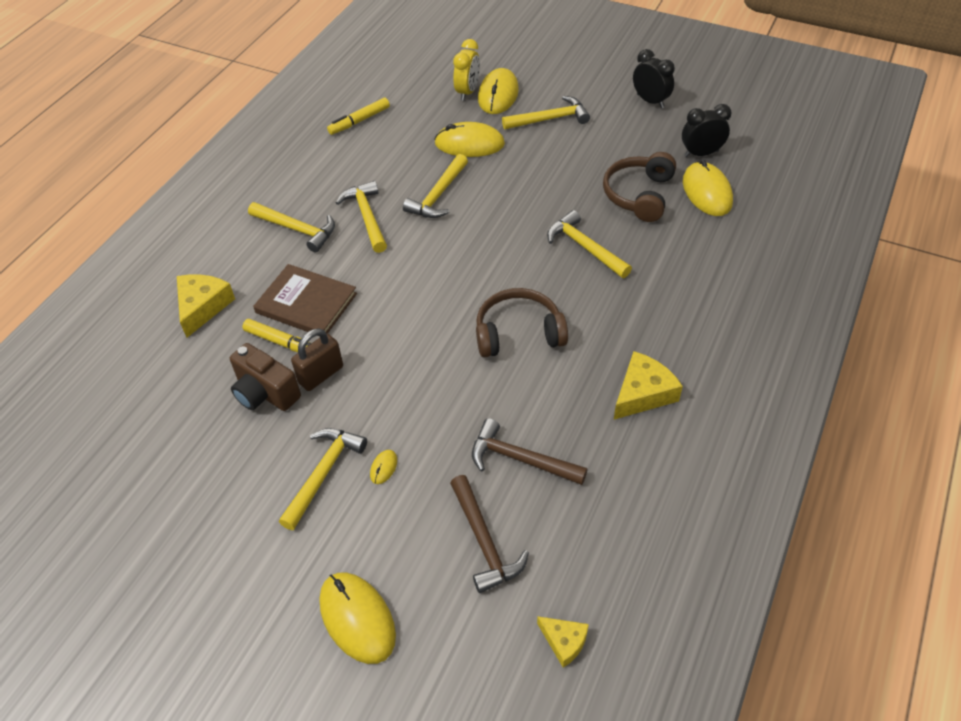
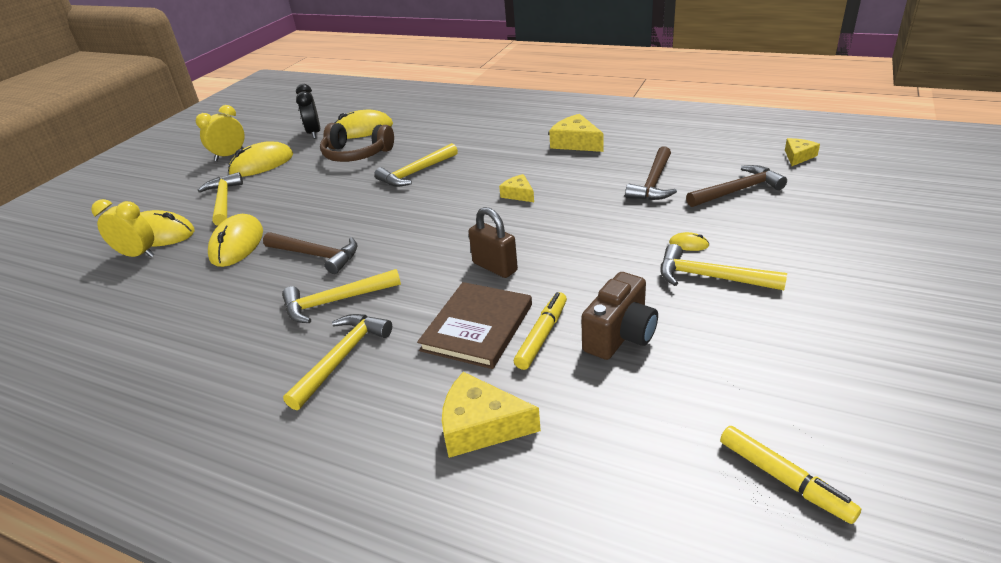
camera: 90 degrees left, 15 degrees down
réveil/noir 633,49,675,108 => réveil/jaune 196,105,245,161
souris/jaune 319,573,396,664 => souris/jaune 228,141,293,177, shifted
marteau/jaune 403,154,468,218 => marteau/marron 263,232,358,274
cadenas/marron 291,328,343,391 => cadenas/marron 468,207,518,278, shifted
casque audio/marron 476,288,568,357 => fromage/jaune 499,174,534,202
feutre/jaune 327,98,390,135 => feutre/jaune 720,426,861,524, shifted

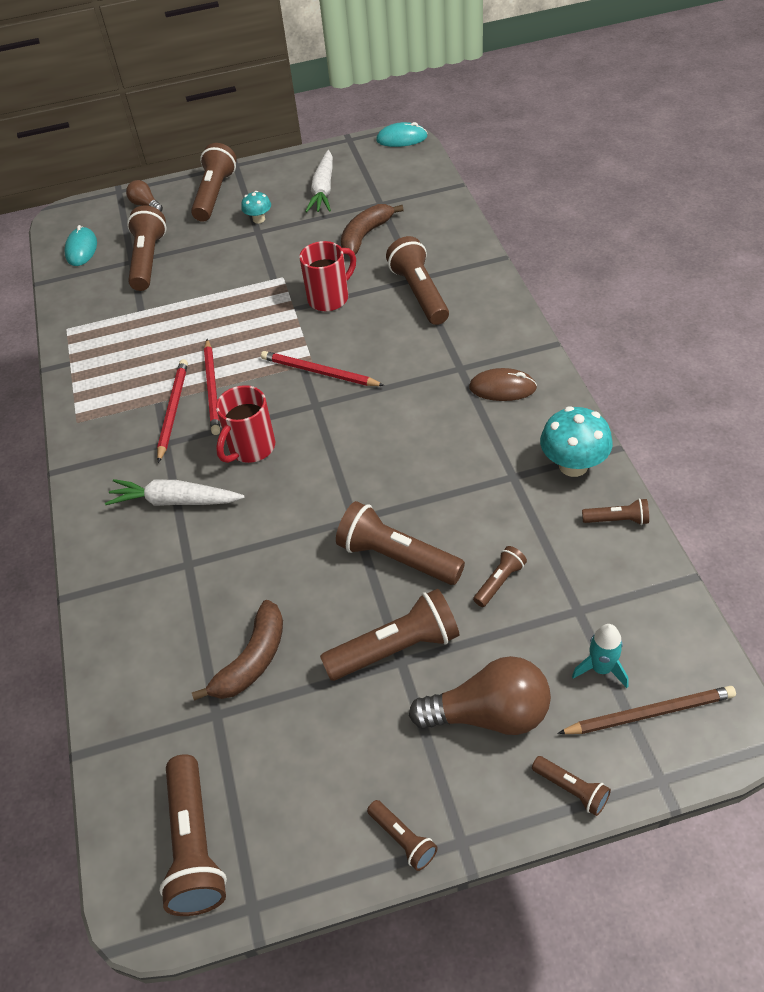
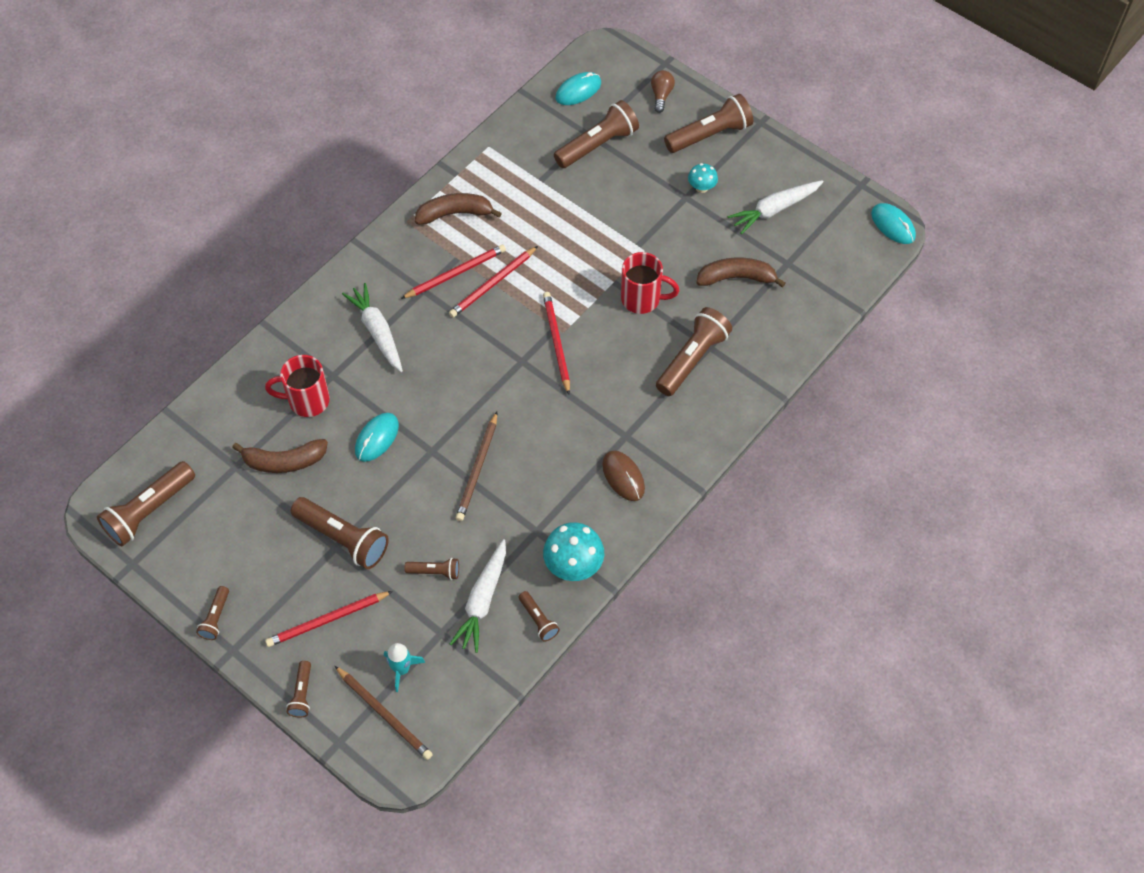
camera: 50 degrees right, 10 degrees up
tasse/rouge 216,385,275,463 => tasse/rouge 265,355,330,417, shifted
ampoule/marron 409,656,551,735 => crayon/rouge 265,591,393,647
nothing => souris/turquoise 355,413,399,462
nothing => banane/marron 415,193,502,225
nothing => carotte/blanc 450,539,506,653
nothing => crayon/marron 456,412,497,521
lampe de poche/marron 336,501,465,585 => nothing

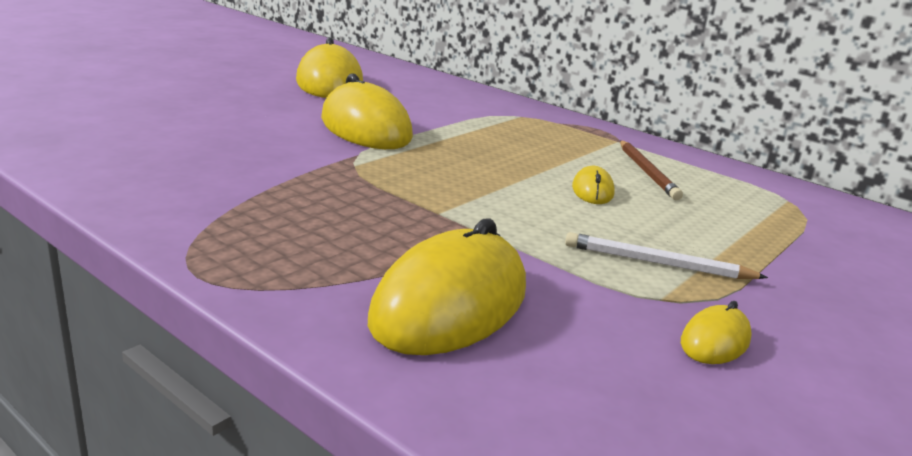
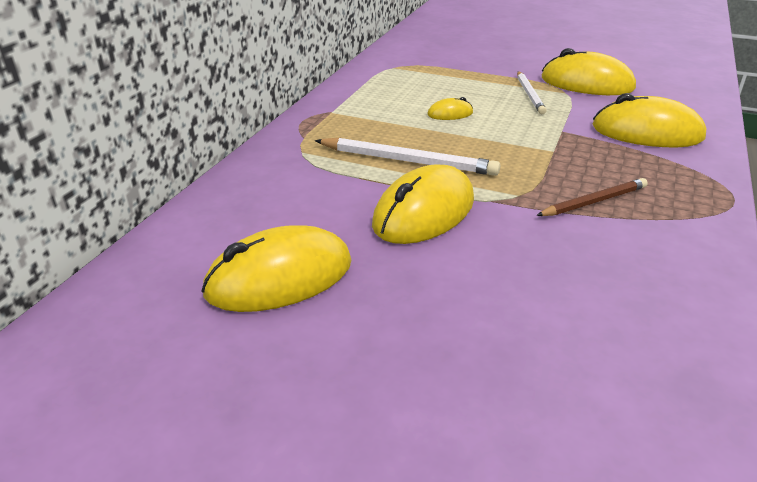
camera: 105 degrees left, 10 degrees up
nothing => crayon/blanc 315,138,501,176
crayon/marron 620,140,683,200 => crayon/marron 536,178,648,216, shifted
souris/jaune 681,301,752,364 => souris/jaune 542,48,636,95, x2.15

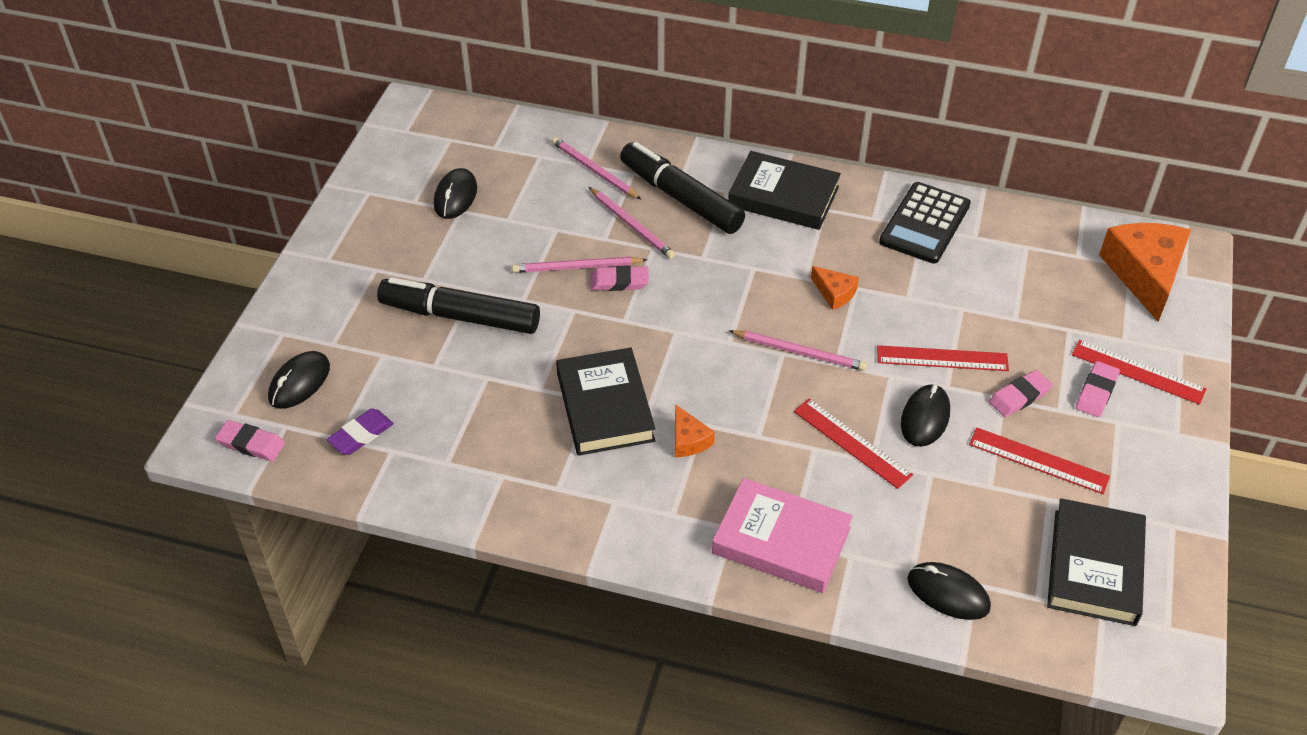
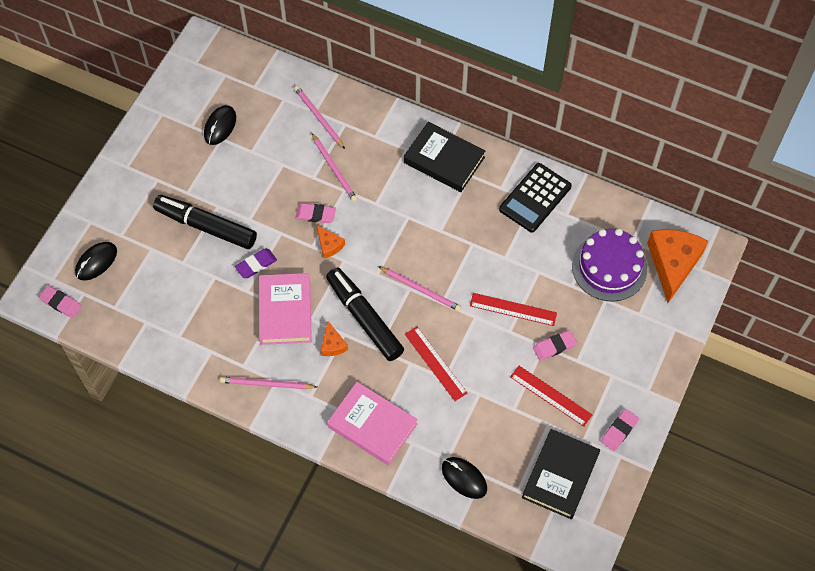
camera: 10 degrees right, 15 degrees up
crayon/rose 512,257,647,273 => crayon/rose 220,377,317,389, shifted
gomme/violet 327,409,394,455 => gomme/violet 235,249,277,278, shifted
livre/noir 556,347,656,456 => livre/rose 259,273,312,345
fromage/orange 811,266,859,310 => fromage/orange 317,225,345,258, shifted
feutre/noir 620,142,745,234 => feutre/noir 326,267,404,361, shifted
nothing => gâteau/violet 572,229,647,302
gomme/rose 1076,361,1120,417 => gomme/rose 601,409,639,451, shifted
souris/noir 901,384,950,447 => nothing
règle/rouge 1072,340,1206,405 => nothing

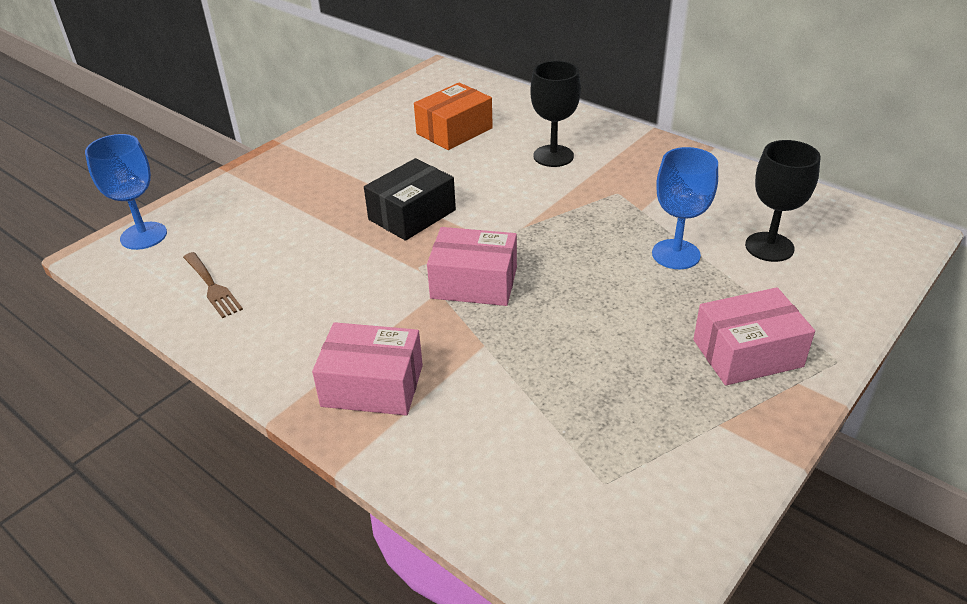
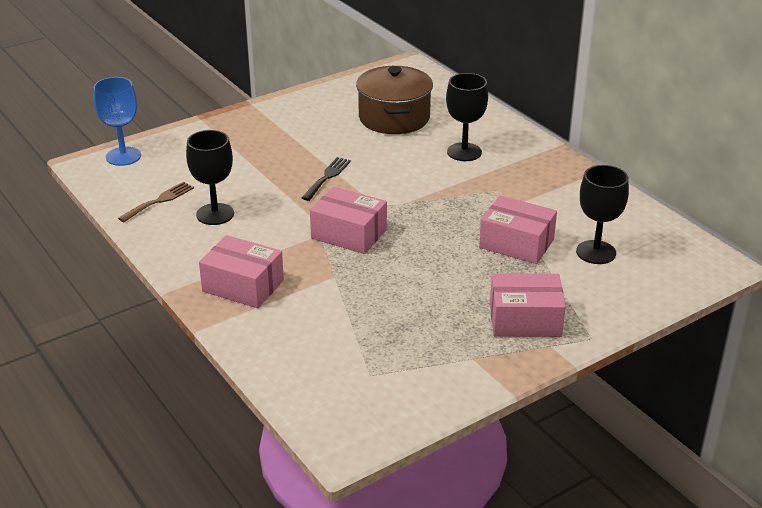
camera: 15 degrees right, 5 degrees down
fourchette/marron 183,252,243,318 => fourchette/marron 118,182,194,222, 120 degrees counterclockwise
nothing => verre à pied/noir 186,130,234,225
boîte/noir 364,158,456,241 => fourchette/noir 302,157,351,201
boîte/orange 414,82,493,150 => marmite/marron 356,66,433,134
verre à pied/bleu 652,147,718,269 => boîte/rose 479,195,557,264

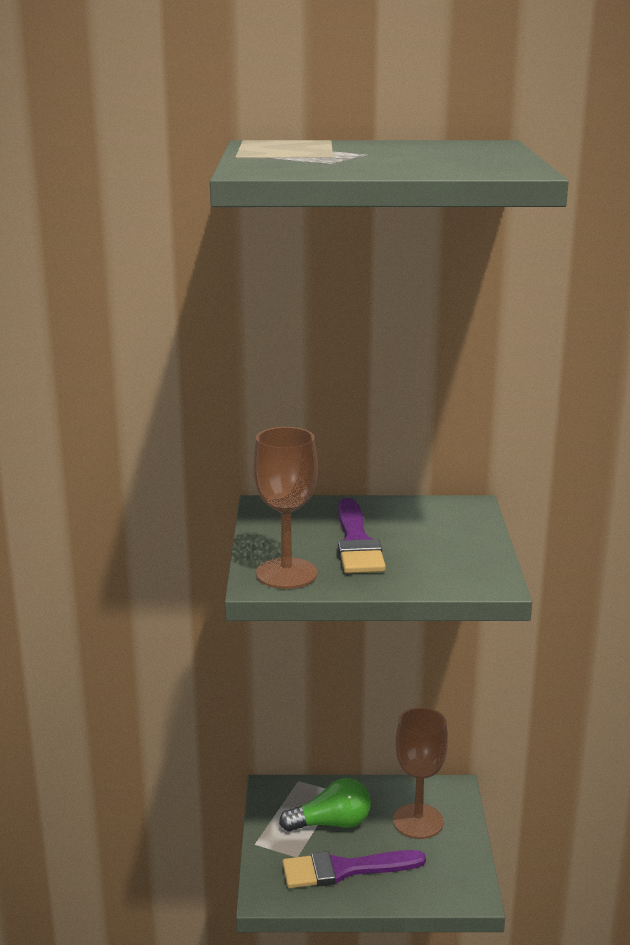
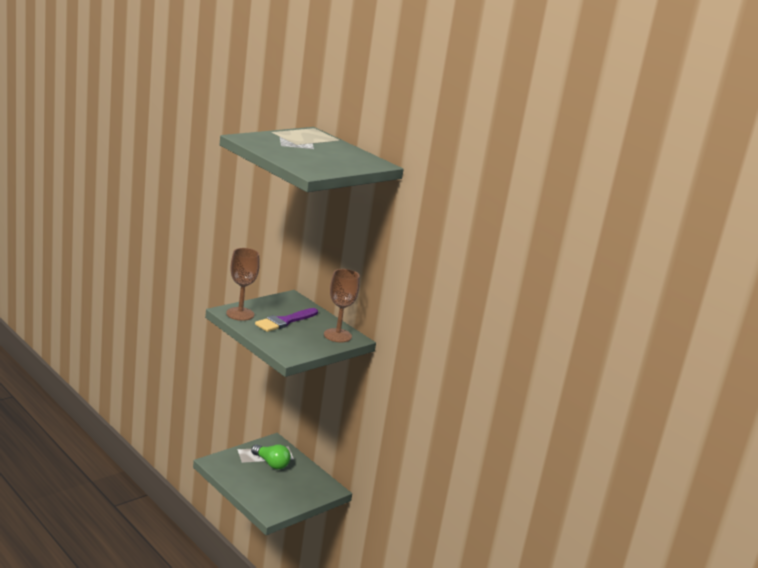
camera: 45 degrees right, 0 degrees up
verre à pied/marron 393,707,448,839 => verre à pied/marron 324,269,360,342, shifted
pinceau/violet 282,850,426,888 => nothing

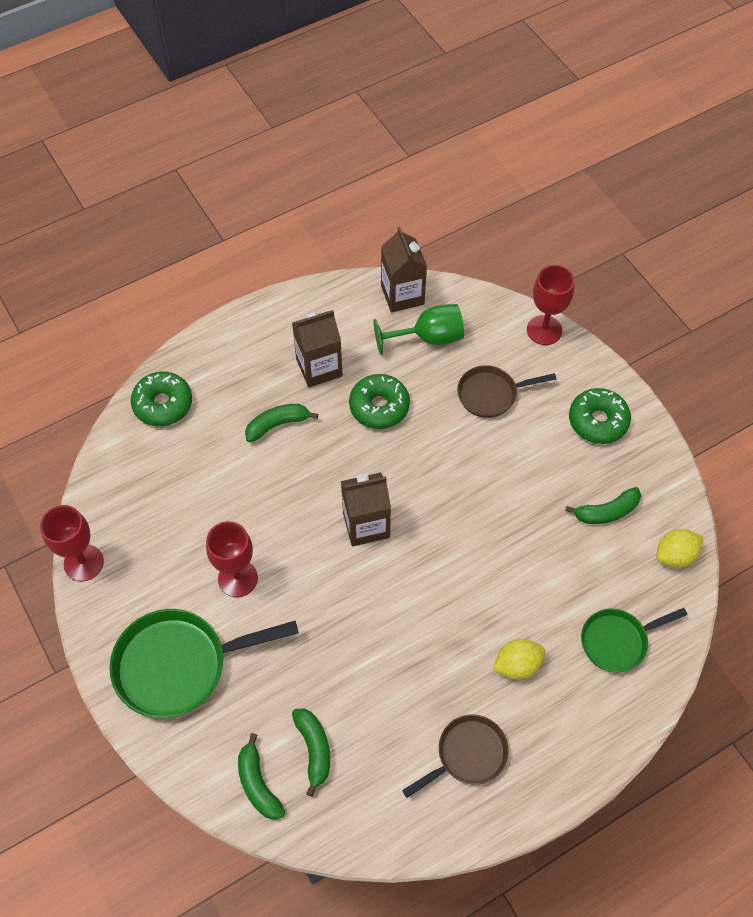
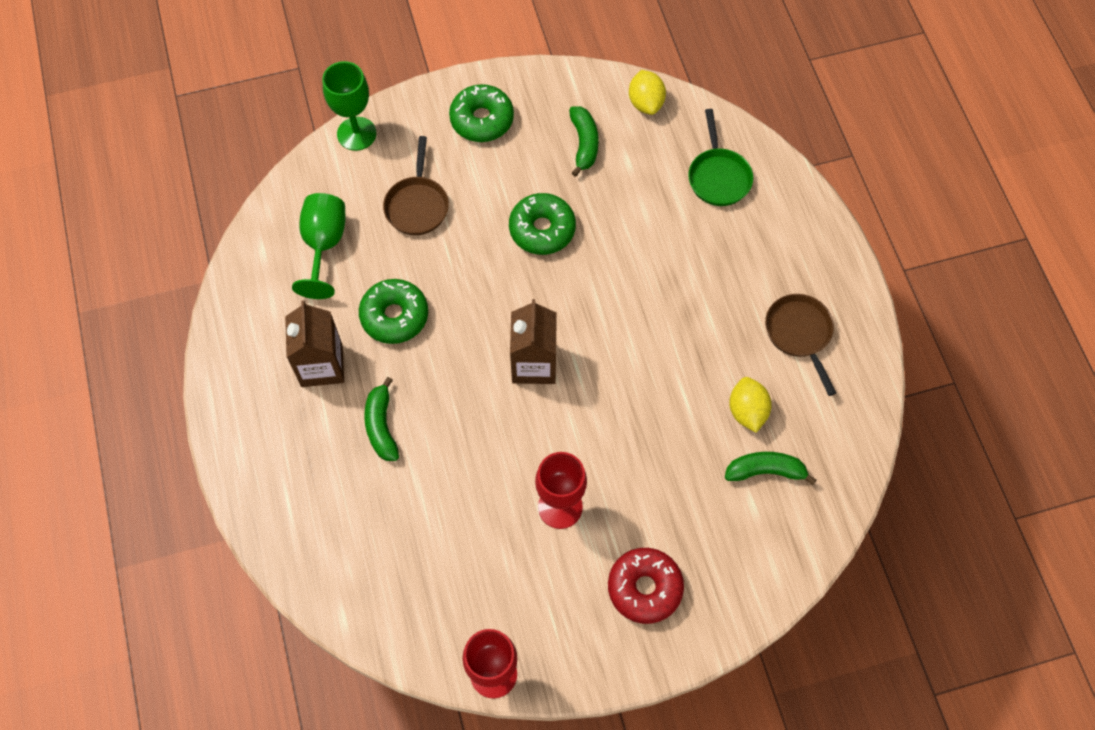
camera: 75 degrees left, 5 degrees up
verre à pied/rouge 527,265,575,345 => verre à pied/vert 322,61,376,151
beignet/vert 131,371,192,426 => beignet/vert 509,193,576,255, shifted
poêle/vert 109,609,299,718 => beignet/rouge 608,548,684,624
citron/jaune 493,639,545,680 => citron/jaune 729,377,772,433, shifted
banane/vert 238,733,285,820 => nothing
brique de lait/marron 381,227,427,313 => nothing

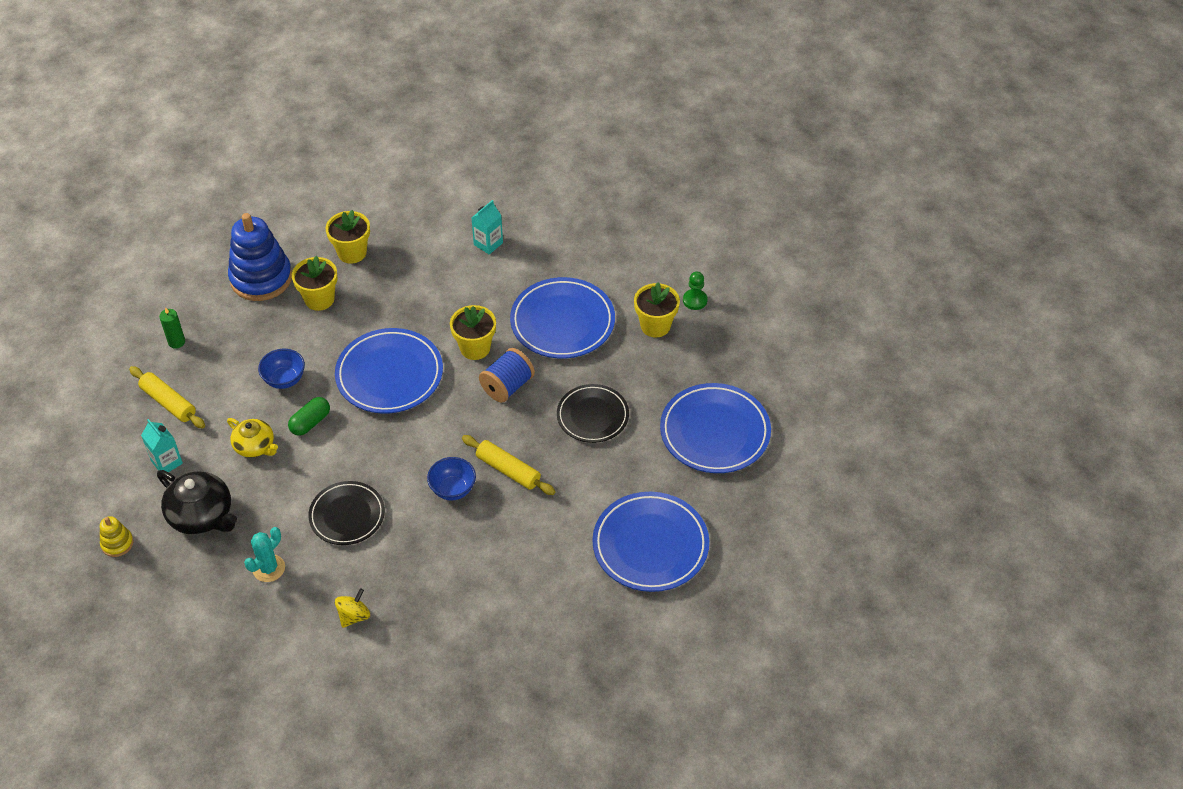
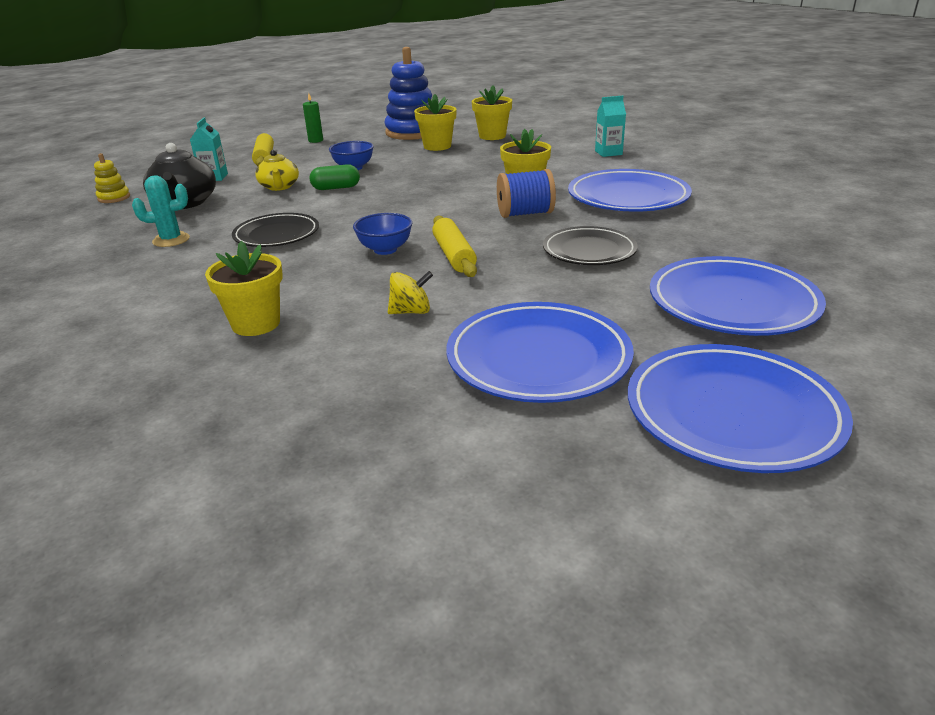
camera: 40 degrees right, 20 degrees down
pot de fleurs/jaune 634,282,680,337 => pot de fleurs/jaune 205,241,283,336, shifted
toupie/jaune 335,588,370,628 => toupie/jaune 388,271,433,314, shifted
assiette/bleu 335,328,443,414 => assiette/bleu 628,344,853,473, shifted
pion/vert 683,272,708,310 => nothing

